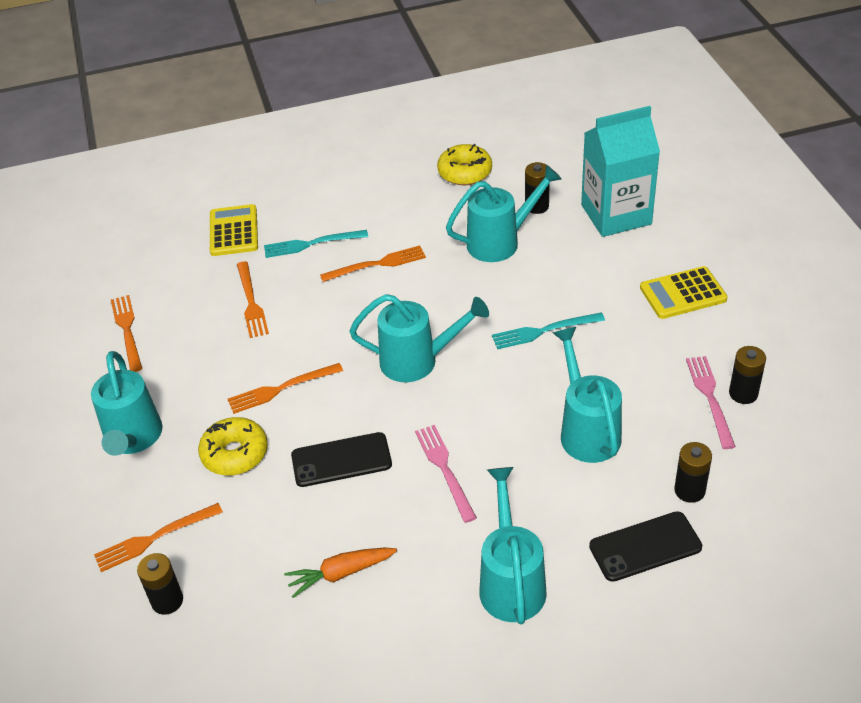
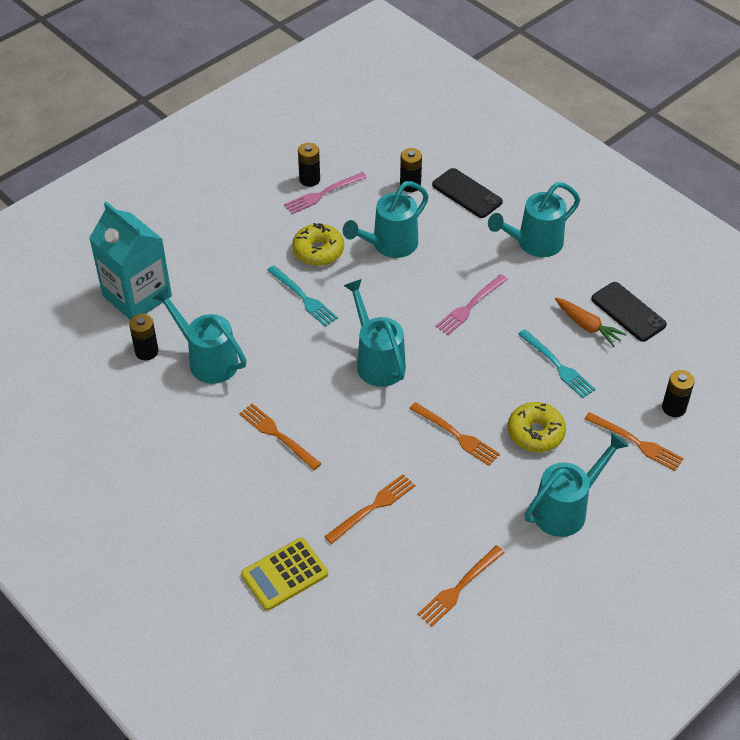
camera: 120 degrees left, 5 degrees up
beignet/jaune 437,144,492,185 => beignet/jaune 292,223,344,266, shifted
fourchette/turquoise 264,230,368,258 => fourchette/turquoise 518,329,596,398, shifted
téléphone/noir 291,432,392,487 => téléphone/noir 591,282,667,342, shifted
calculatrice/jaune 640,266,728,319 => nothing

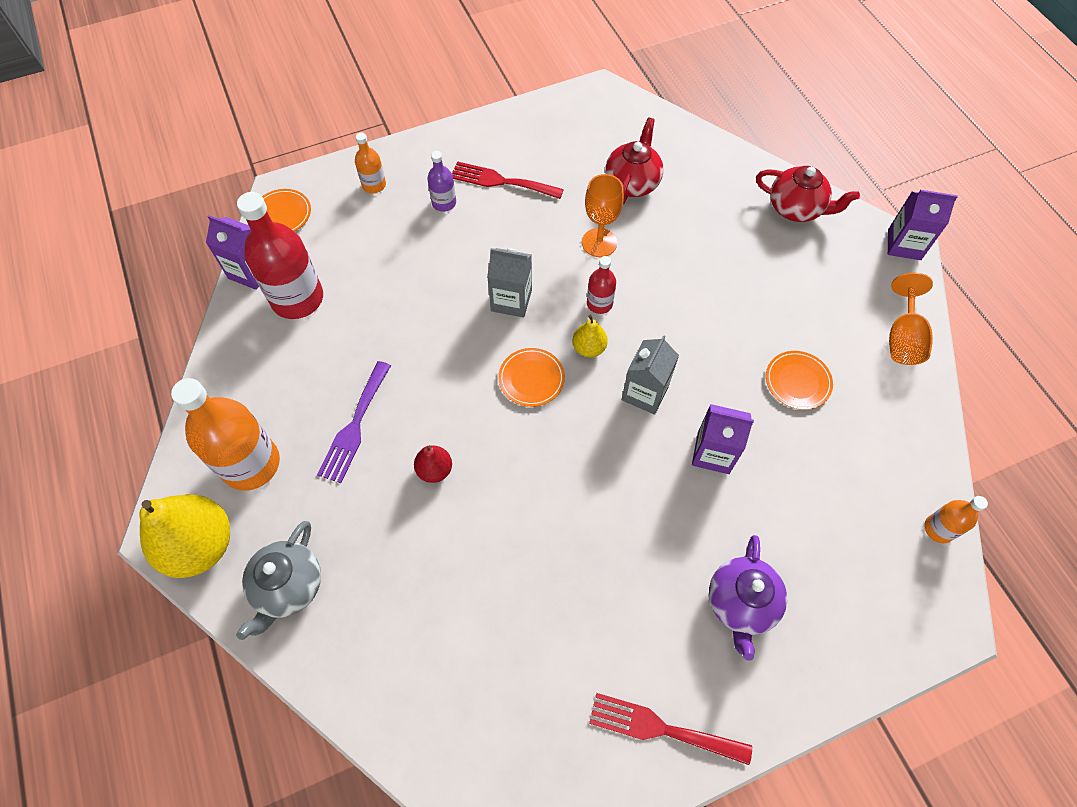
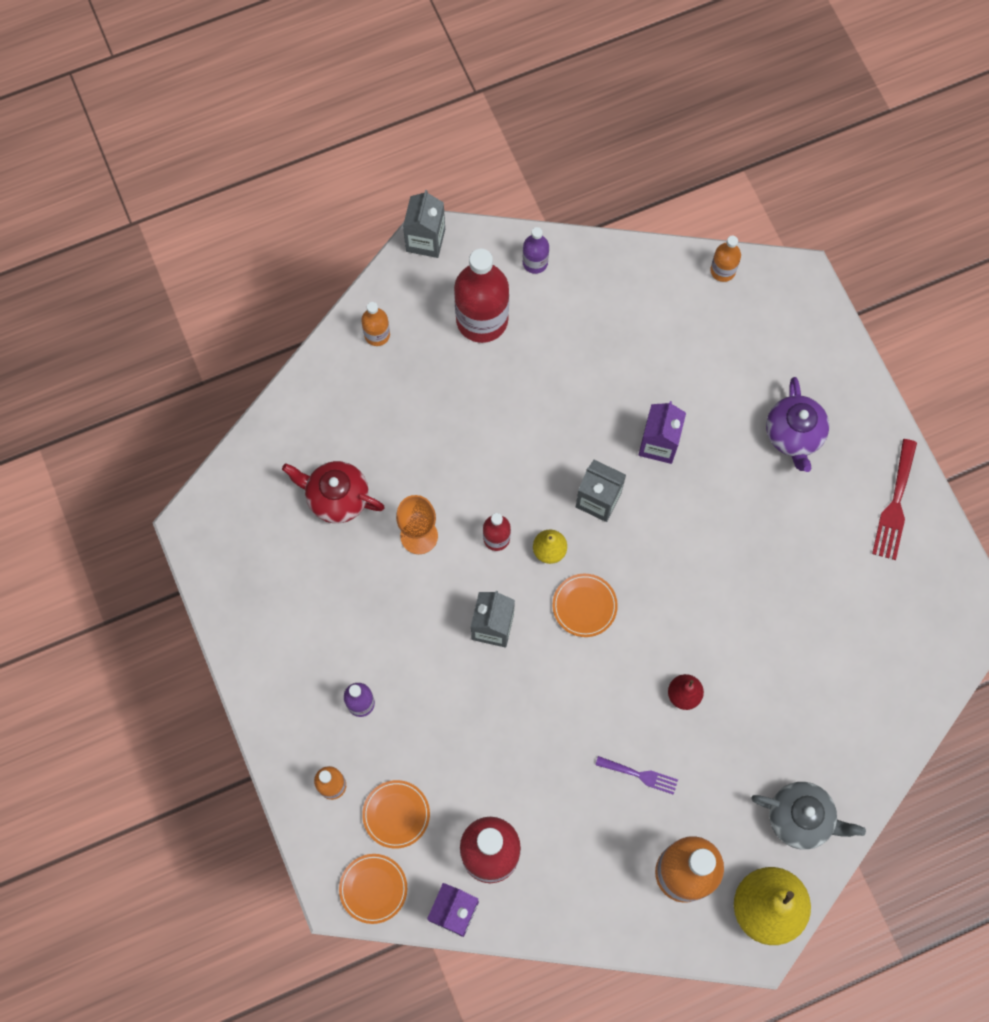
camera: 90 degrees left, 10 degrees up
théière/rouge 756,166,860,222 => bouteille/orange 361,302,390,346
assiette/orange 766,351,833,410 => assiette/orange 362,780,430,849, shifted
brique de lait/violet 888,190,958,260 => brique de lait/gris 403,190,445,258
nothing => bouteille/rouge 454,249,509,343
verre à pied/orange 889,273,933,365 => bouteille/violet 523,227,549,274
fourchette/violet 317,361,391,483 => fourchette/violet 596,756,678,795, x0.63
théière/violet 709,535,787,661 => théière/violet 766,377,829,472, 75 degrees clockwise
fourchette/rouge 452,161,564,199 => nothing

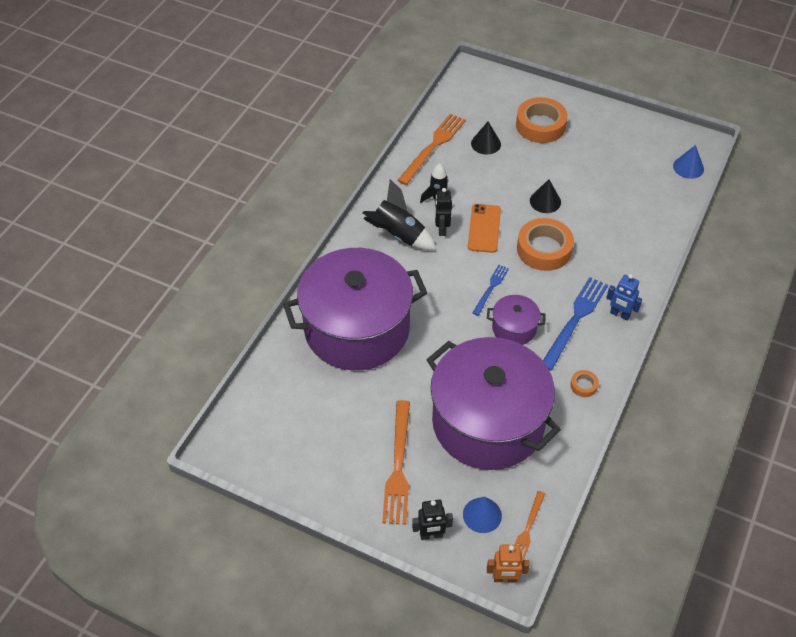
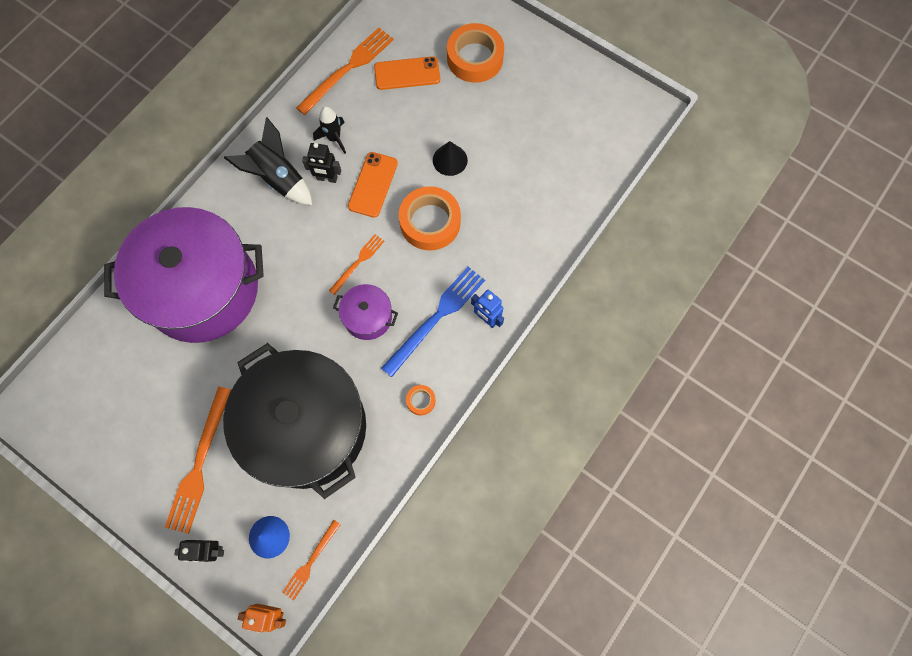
camera: 10 degrees right, 20 degrees up
marmite/violet 426,337,561,470 => marmite/noir 223,343,366,499
robot/noir 435,188,451,236 => robot/noir 302,143,341,183, 90 degrees counterclockwise
fourchette/bleu 472,265,509,316 => fourchette/orange 329,234,384,295
cône/noir 471,121,501,154 => téléphone/orange 374,56,440,90
cône/bleu 673,145,704,179 => nothing

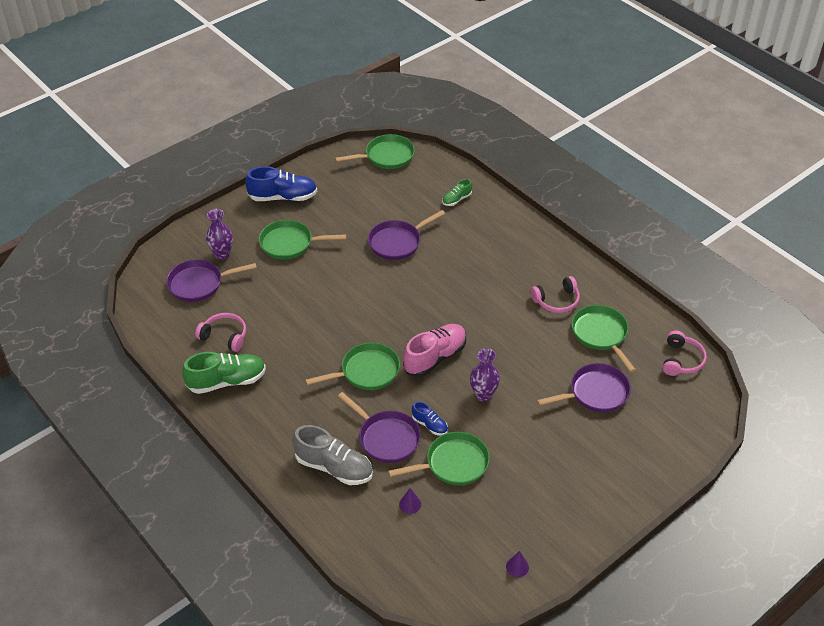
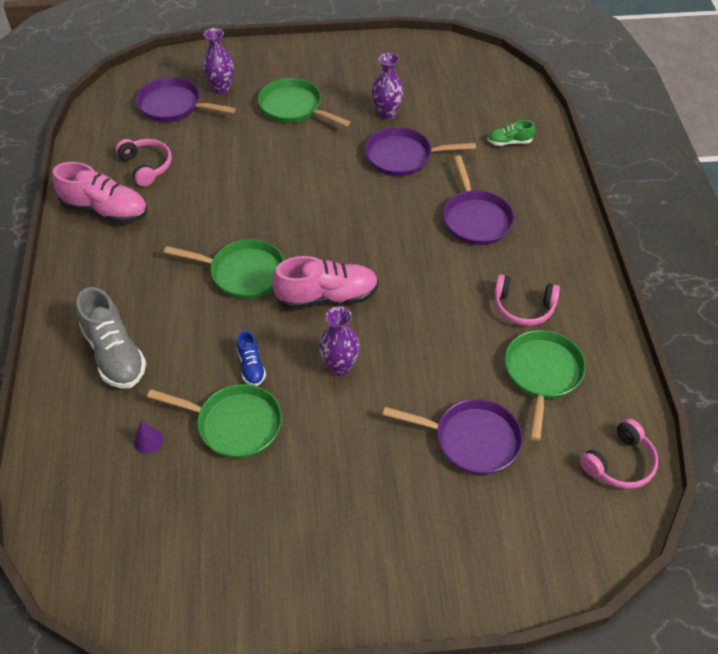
camera: 35 degrees right, 5 degrees up
chaussure/vert 182,352,266,394 => chaussure/rose 52,162,147,224
nothing => vase/violet 372,53,404,120
poêle/violet 338,392,421,463 => poêle/violet 443,156,514,245, shifted
chaussure/bleu 245,166,317,201 => nothing
poêle/vert 335,134,415,169 => nothing
cône/violet 506,551,529,577 => nothing

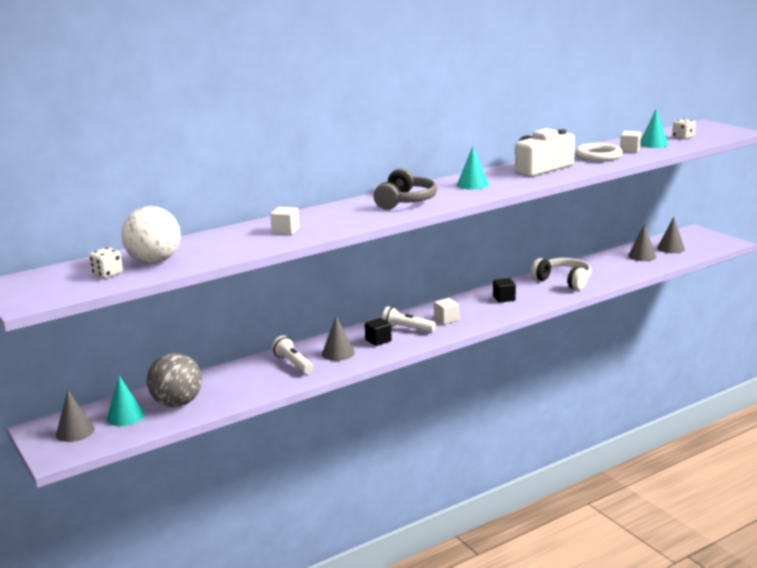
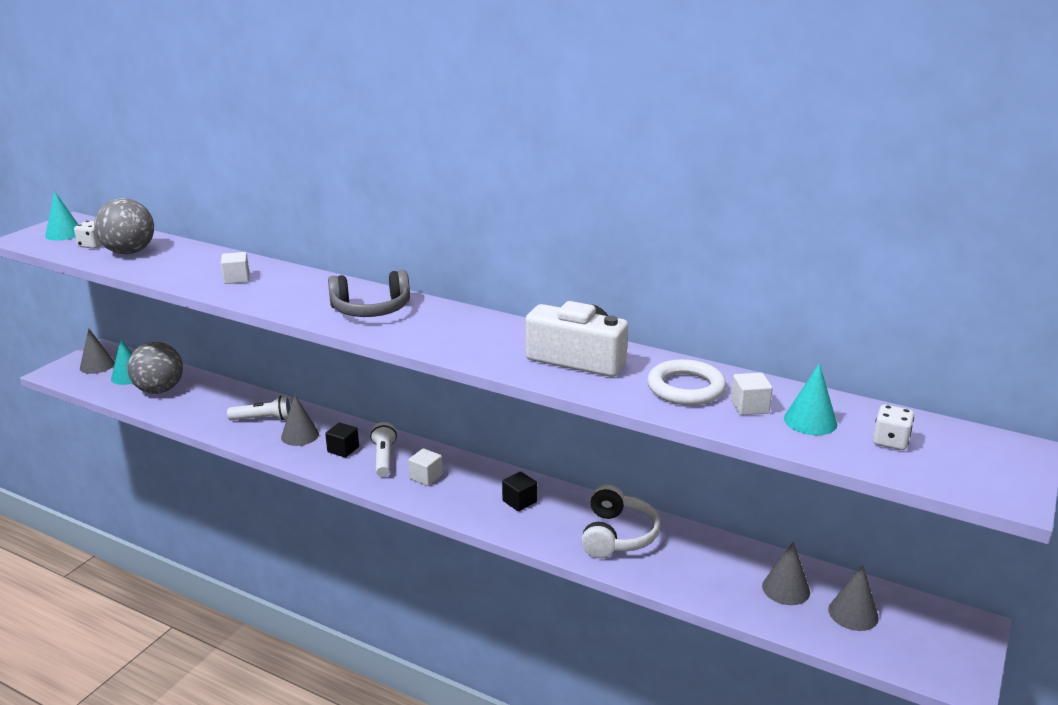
camera: 60 degrees right, 5 degrees up
cône/turquoise 457,146,489,190 => cône/turquoise 45,191,79,241, shifted
balle/blanc 121,206,181,264 => balle/gris 94,198,154,254
lampe de poche/blanc 271,335,314,374 => lampe de poche/blanc 227,395,291,420, 60 degrees clockwise

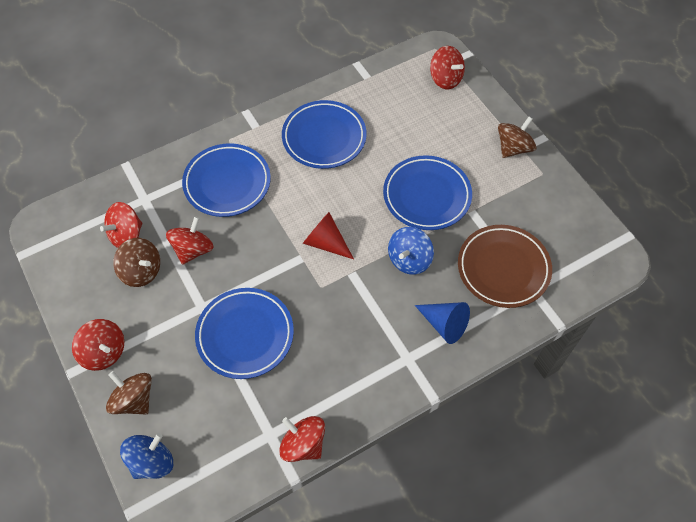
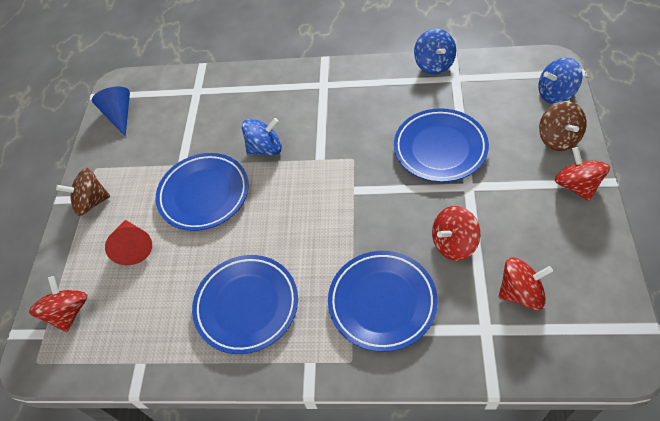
camera: 140 degrees left, 5 degrees down
cône/bleu 415,302,470,344 => cône/bleu 92,87,130,137, shifted
cône/rouge 303,212,354,259 => cône/rouge 105,220,152,265, shifted
toupie/rouge 279,416,325,462 => toupie/bleu 414,29,456,74
toupie/marron 113,238,160,287 => nothing
assiette/marron 458,225,552,308 => nothing

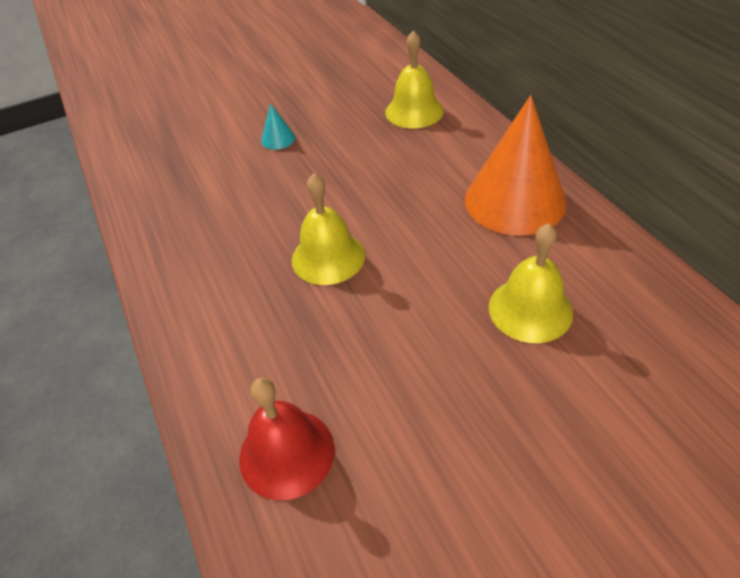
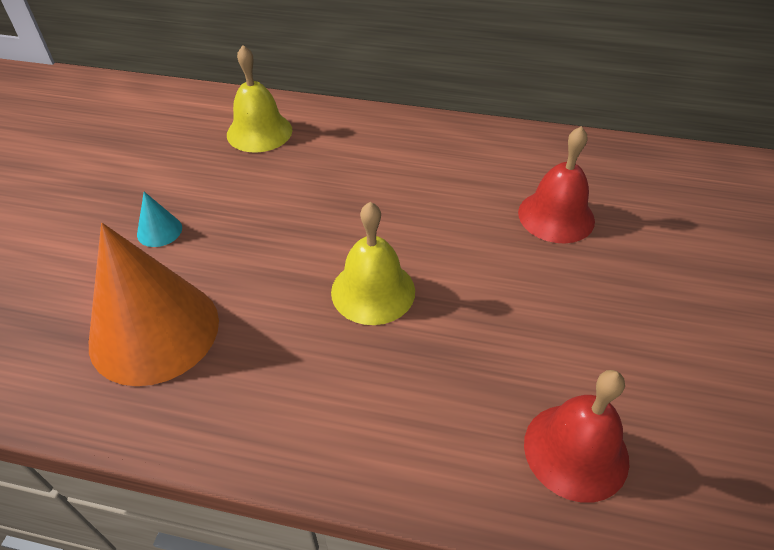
camera: 55 degrees left, 0 degrees up
cône/orange 465,95,567,236 => cône/orange 89,223,219,386, shifted
cloche/jaune 489,223,573,343 => cloche/rouge 518,126,595,243

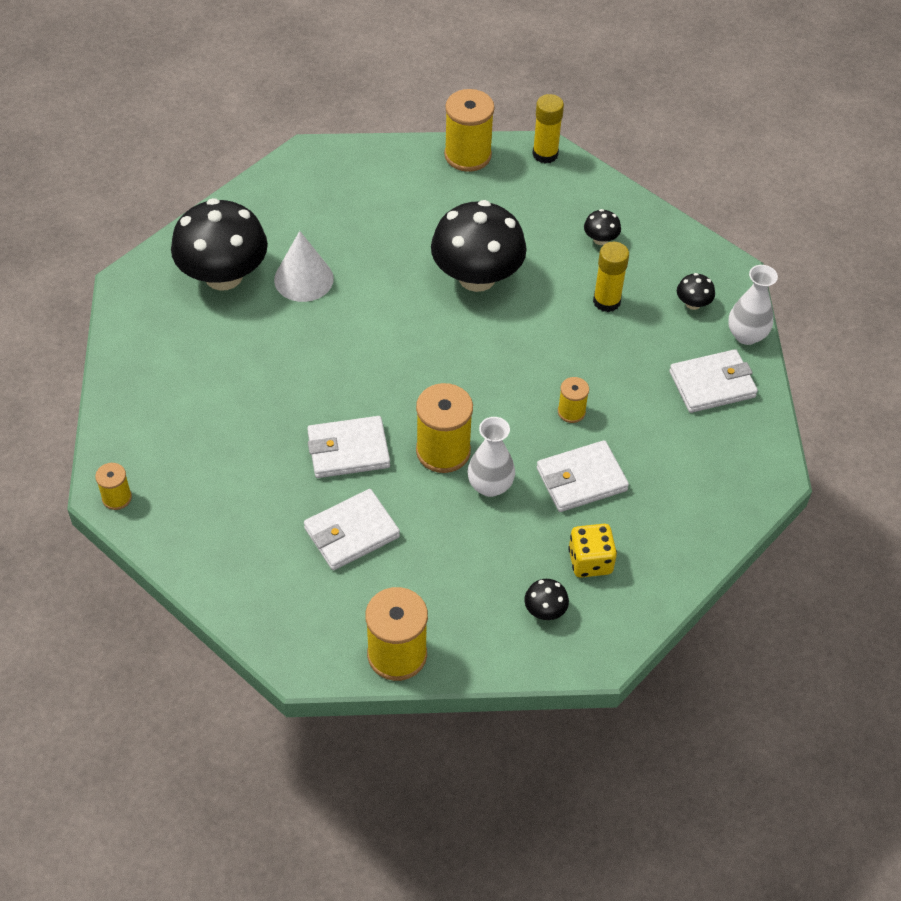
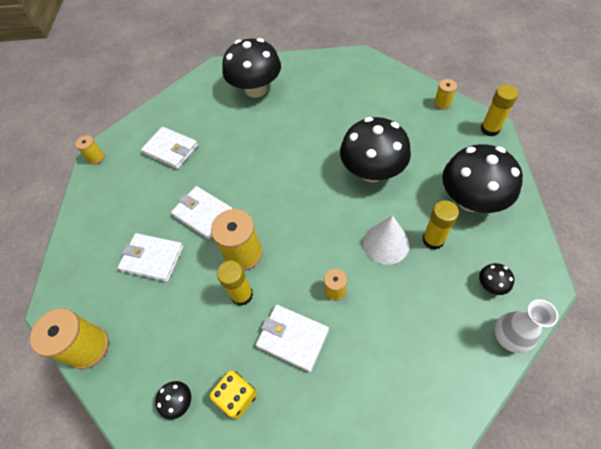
camera: 55 degrees right, 5 degrees up
portefeuille/blanc 669,349,758,413 => portefeuille/blanc 141,127,198,169, shifted
vase/blanc 467,417,515,497 => bâton de colle/jaune 217,261,253,306
cône/blanc 274,231,334,302 => cône/blanc 363,215,410,265, shifted
bobine/jaune 444,89,495,172 => bobine/jaune 434,79,457,110, x0.53
champignon/noir 584,209,621,245 => champignon/noir 442,144,523,213, x2.47

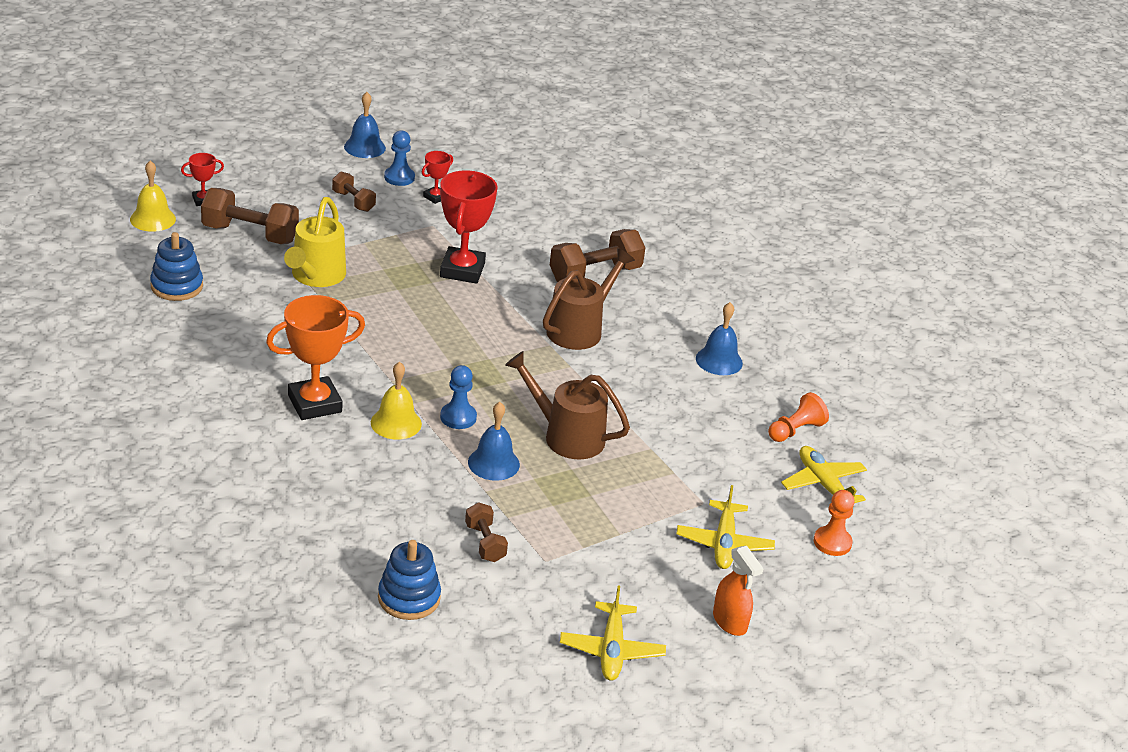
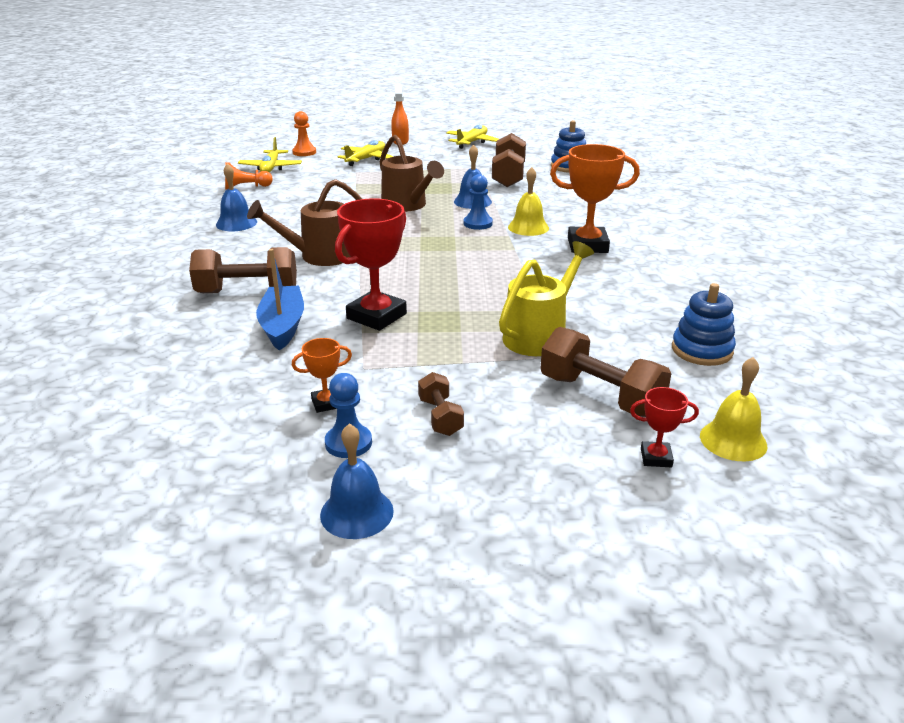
camera: 150 degrees left, 5 degrees down
nothing => bateau/bleu 256,249,304,351
trophée/rouge 422,151,453,204 => trophée/orange 292,338,352,413
haltère/marron 465,502,508,562 => haltère/marron 492,133,526,187, x1.78

